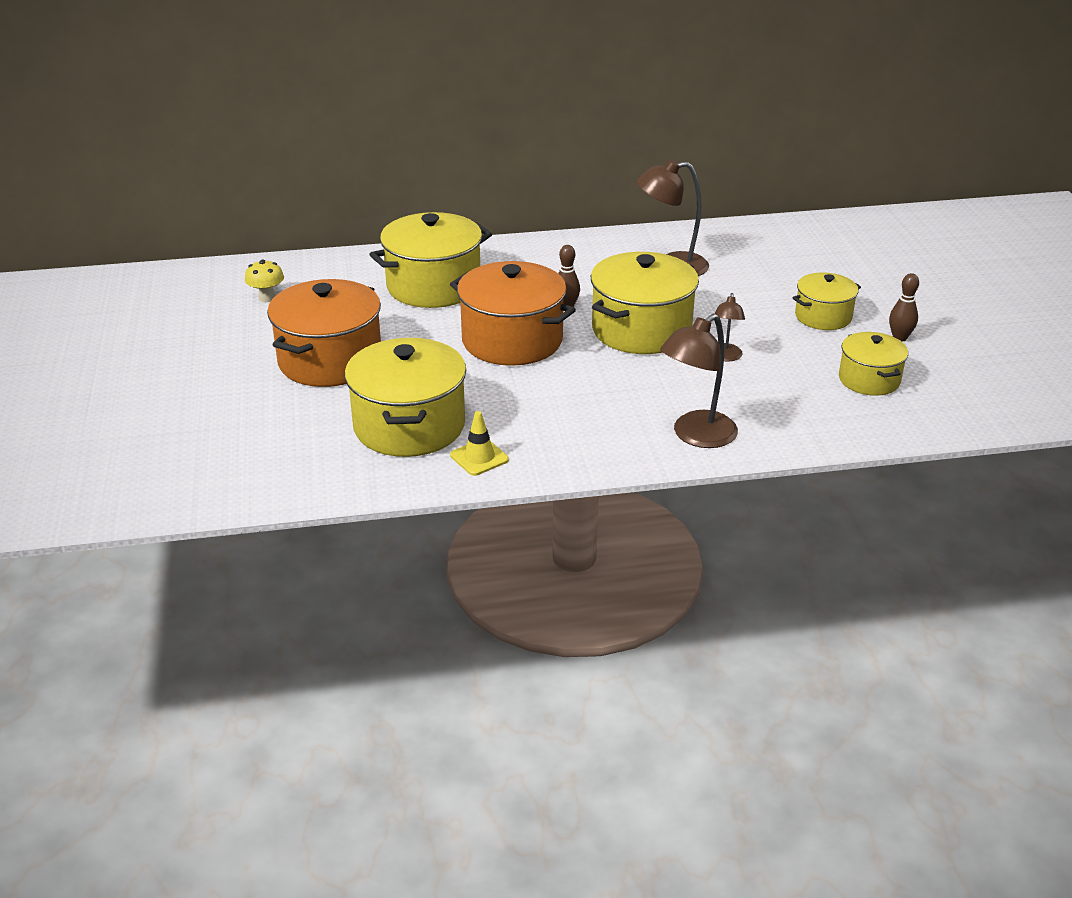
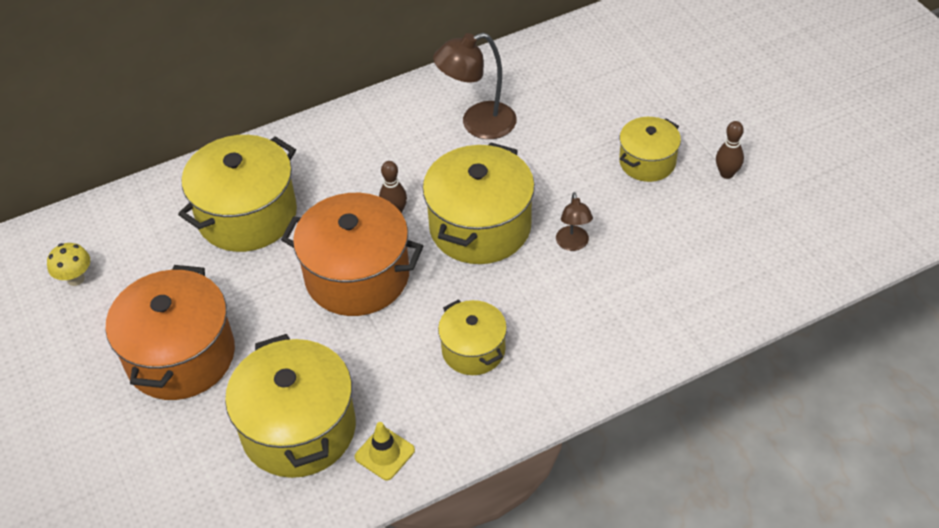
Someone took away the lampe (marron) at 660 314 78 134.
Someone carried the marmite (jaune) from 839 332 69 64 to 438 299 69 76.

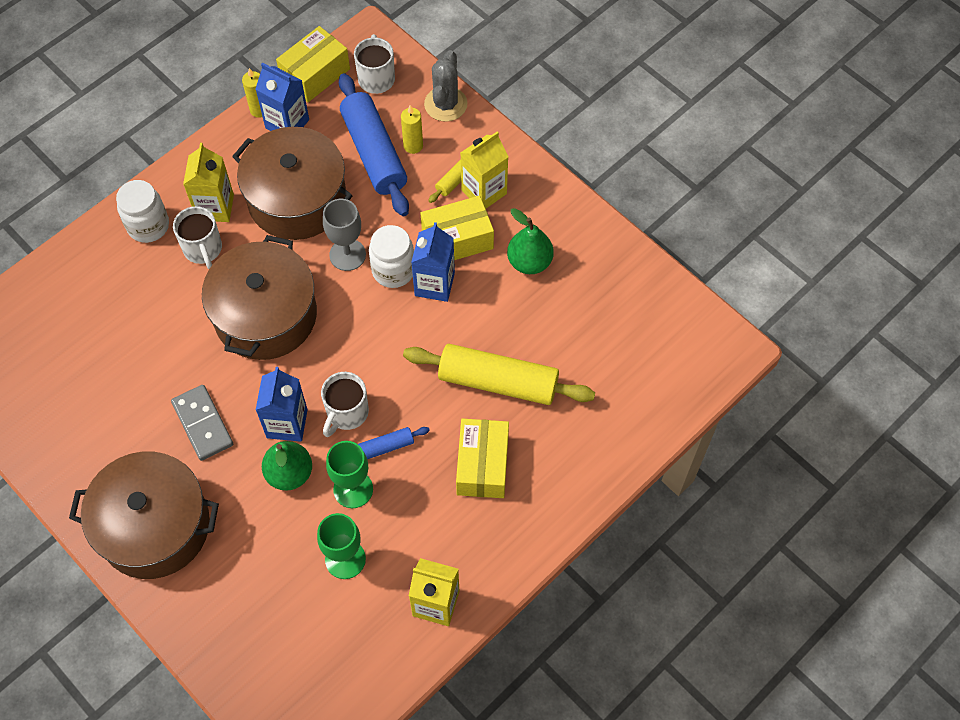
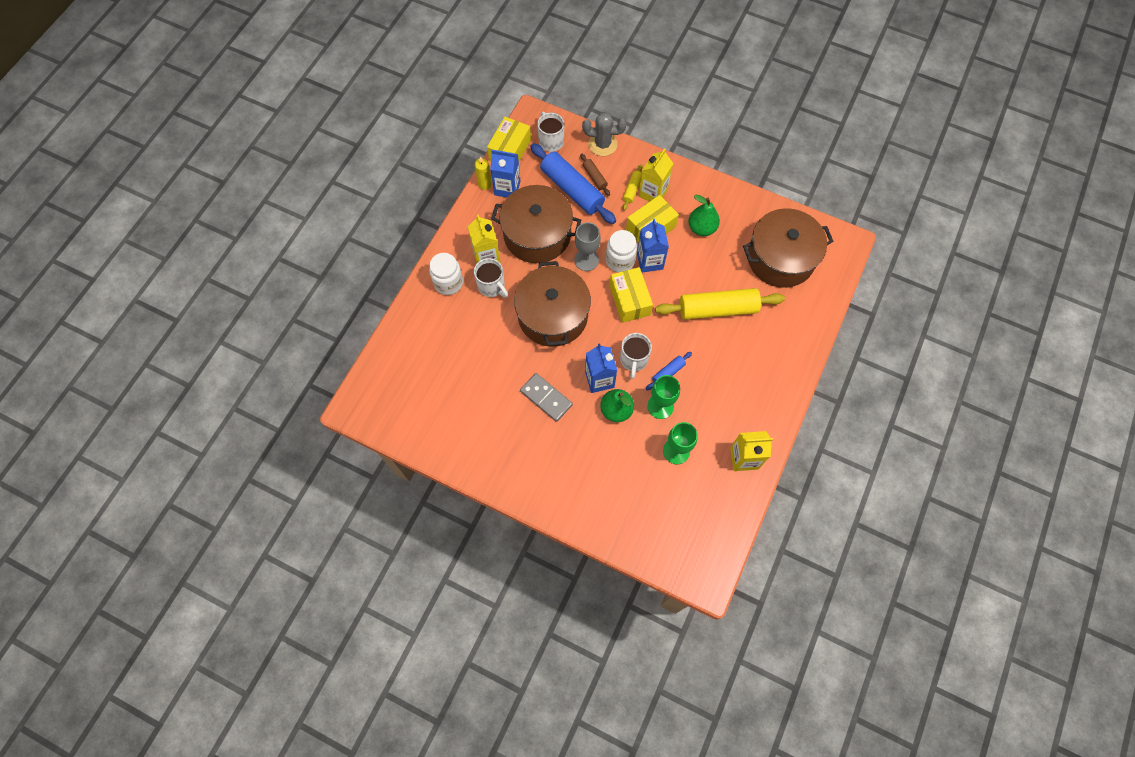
Someone carried the marmite (marron) from 69 451 150 128 to 743 208 91 80.
Someone swapped the bougie (jaune) at 401 105 22 49 for the rouleau à pâtisserie (marron) at 580 154 30 42.
Someone rotated the cactus (gris) at 424 50 44 72 by 75 degrees counterclockwise.
Someone carried the boîte (jaune) from 456 418 53 80 to 609 267 44 56.

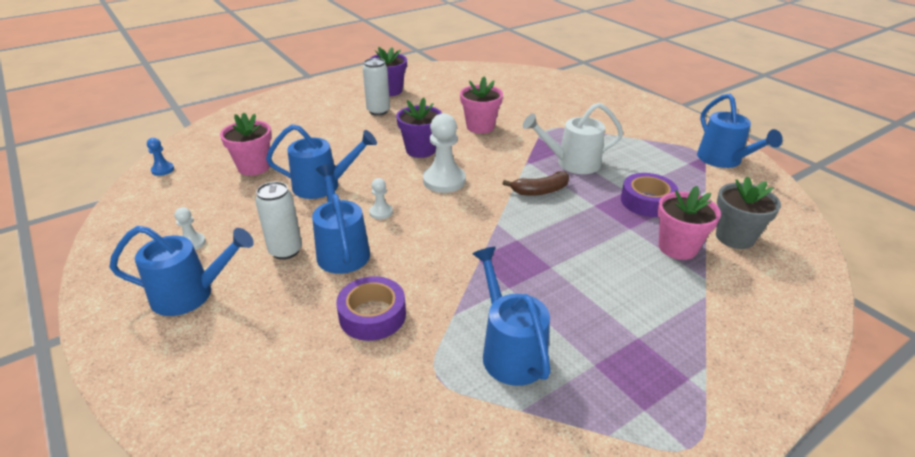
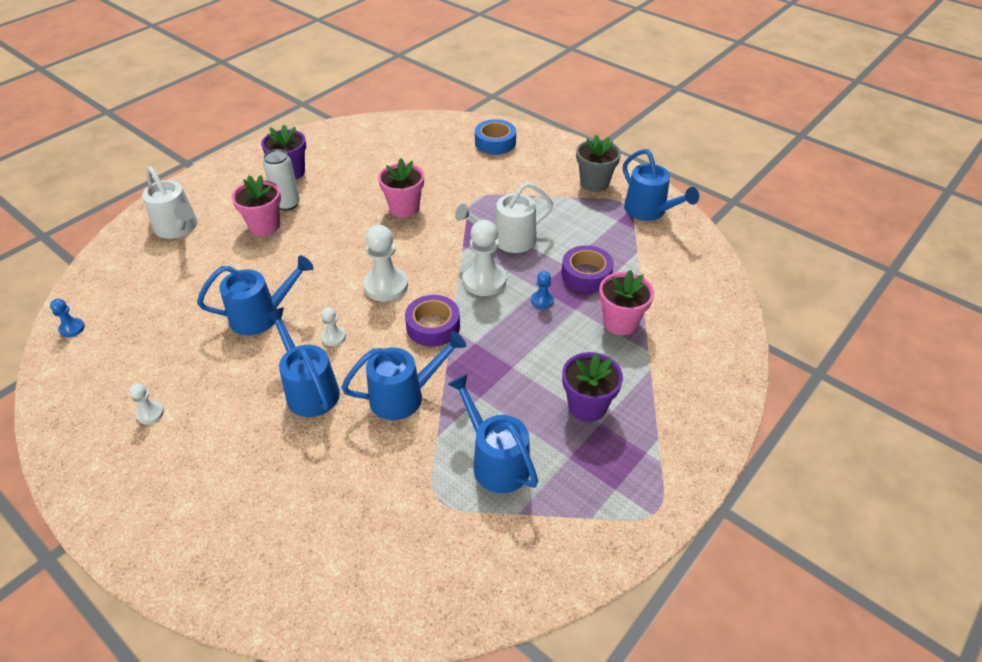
Someone carried the arrosoir (bleu) from 109 226 145 90 to 341 331 126 89.
Someone carried the pot de fleurs (rose) from 220 113 52 63 to 231 175 50 61.
Someone took away the canette (blanc) at 255 182 47 78.
Someone carried the ruban adhésif (violet) from 336 276 70 65 to 405 295 55 52.
Someone carried the pot de fleurs (violet) from 396 98 46 60 to 562 352 61 70.
Someone swapped the banane (marron) at 503 171 66 25 for the pion (blanc) at 463 220 43 76.
Someone carried the pot de fleurs (gris) from 716 177 65 72 to 576 135 45 57.
Someone put down the arrosoir (blanc) at 142 166 55 73.
Someone put down the ruban adhésif (bleu) at 475 119 41 36.
Someone put down the pion (bleu) at 531 271 23 38.

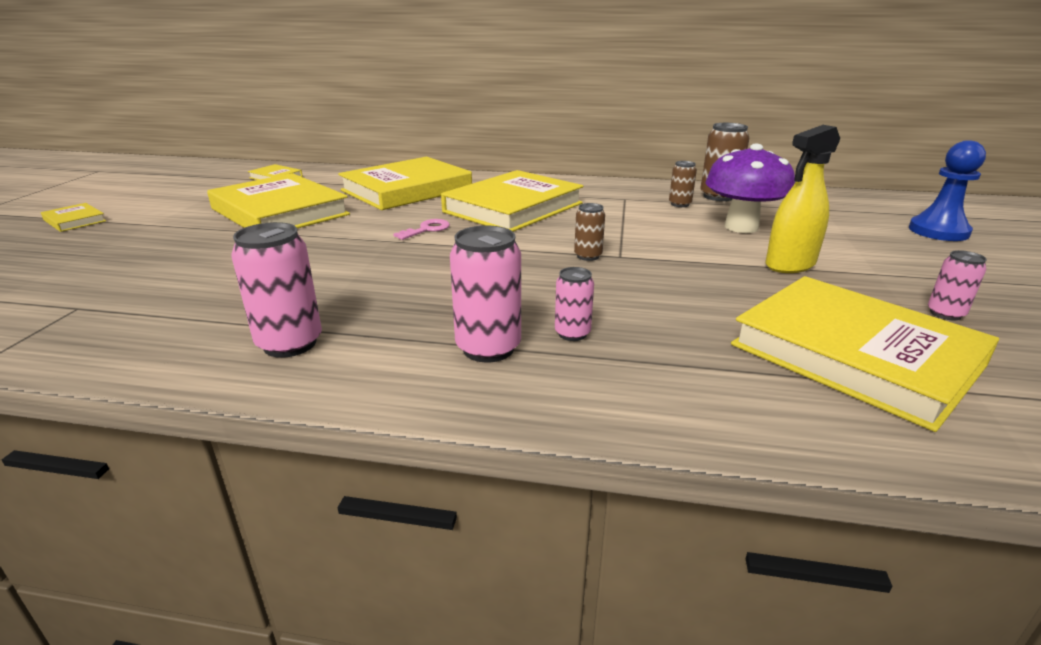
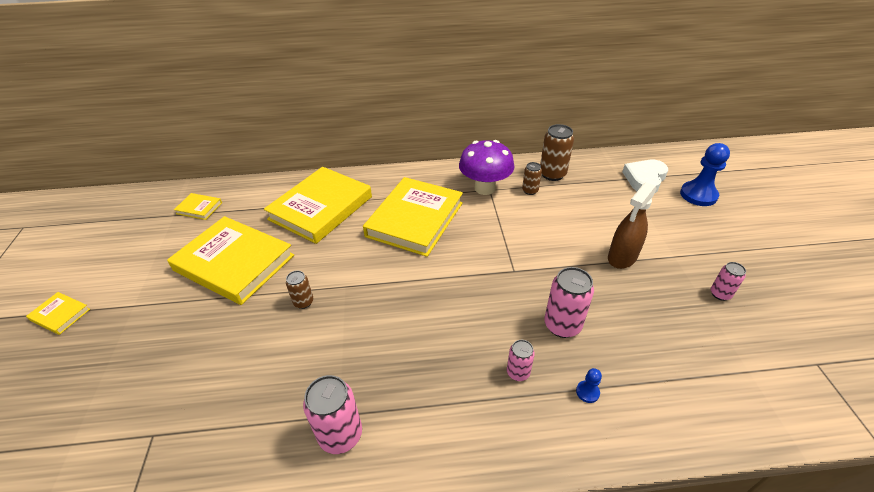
Someone took away the clé (rose) at 393 219 57 21.
Someone carried the canette (rose) from 450 226 71 136 to 544 267 50 71.
Someone carried the canette (marron) from 574 203 31 58 to 286 271 27 38.
Someone carried the champignon (violet) from 706 144 89 89 to 459 140 55 55.
Someone took away the livre (jaune) at 731 276 268 156.
Someone repainted the vaporisateur (jaune) at 765 125 75 148, which became the vaporisateur (marron) at 608 182 49 87.
Someone put down the pion (bleu) at 576 368 26 35.
Someone put down the cœur (blanc) at 623 160 45 33.

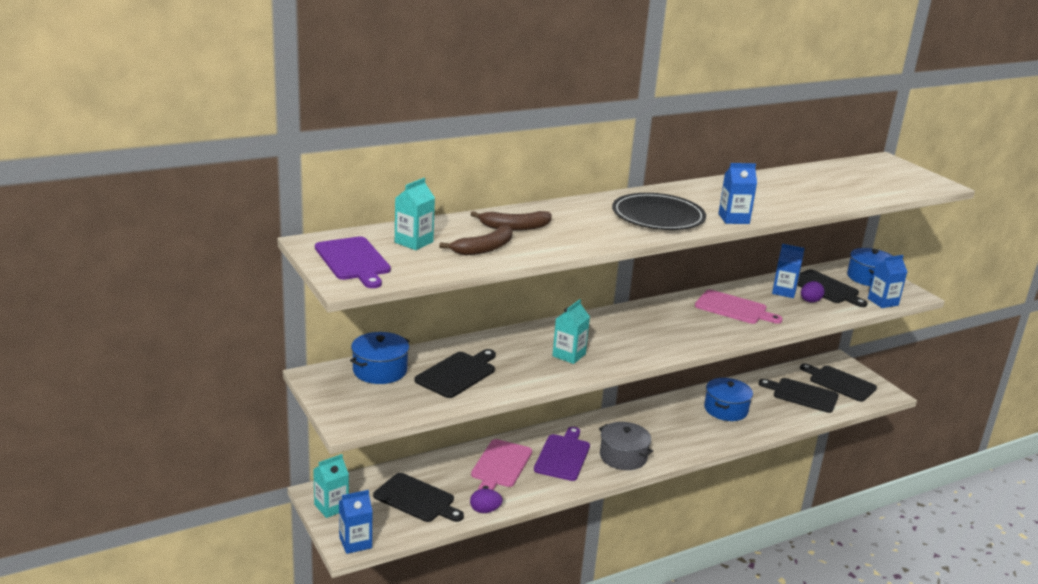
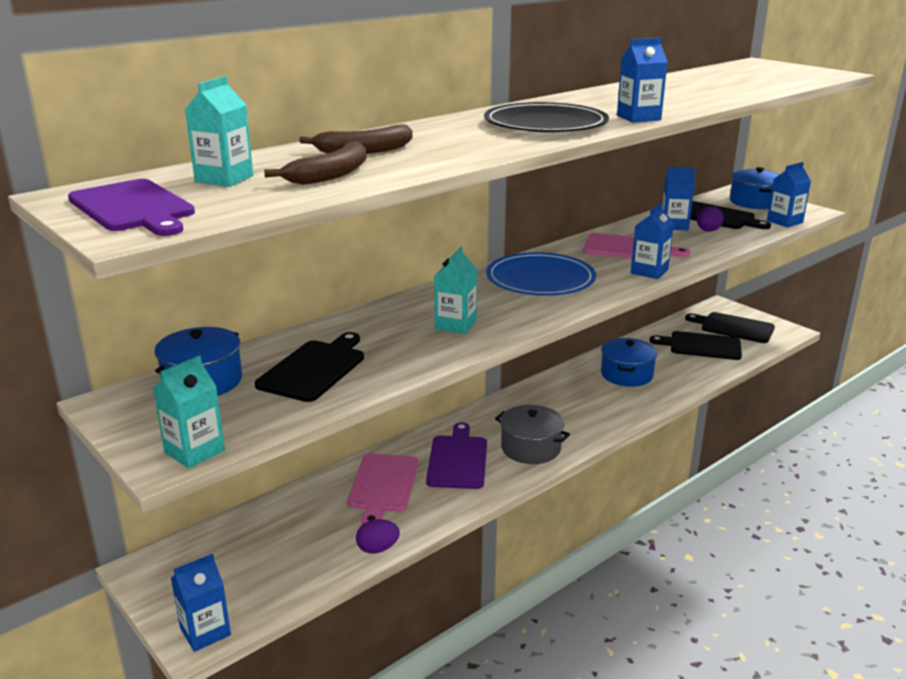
Someone carried the brique de lait (turquoise) from 313 454 36 64 to 153 355 72 113.
Someone took away the planche à découper (noir) at 373 473 91 49.
Someone put down the assiette (bleu) at 486 252 110 44.
Someone put down the brique de lait (bleu) at 631 203 43 76.

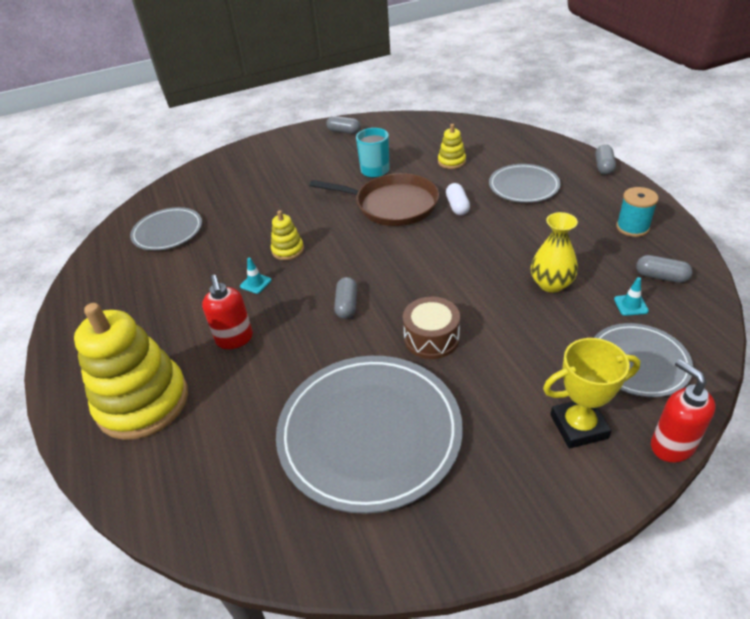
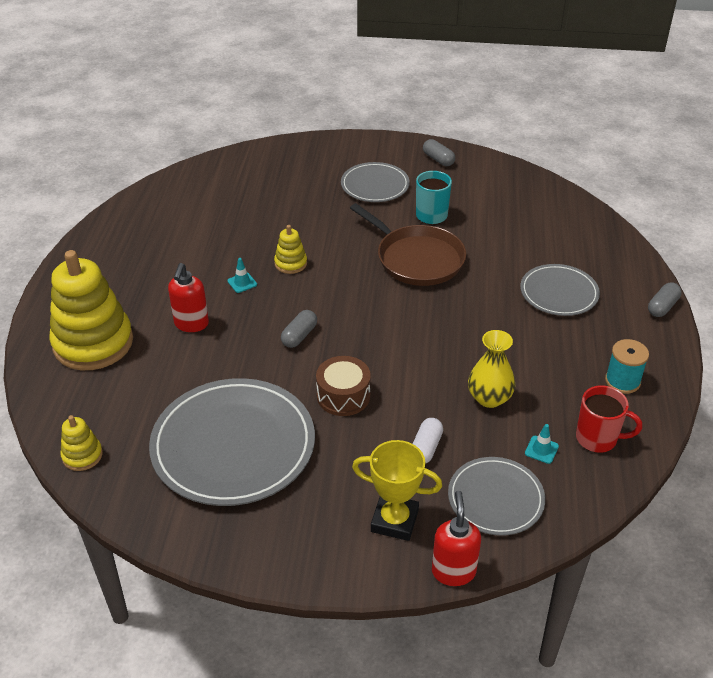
Someone carried the assiette (gris) from 130 207 72 44 to 341 162 69 40.
Someone carried the jouet à empiler (jaune) from 438 124 28 45 to 60 415 43 56.
Someone carried the gélule (blanc) from 446 183 24 32 to 413 418 30 46.
Someone swapped the gélule (gris) at 636 255 57 28 for the tasse (rouge) at 576 385 66 68.

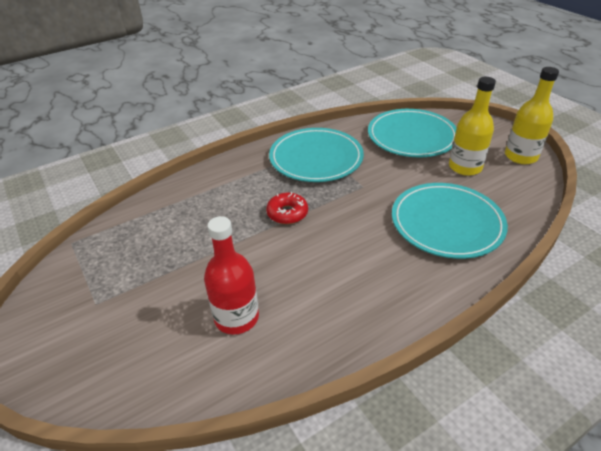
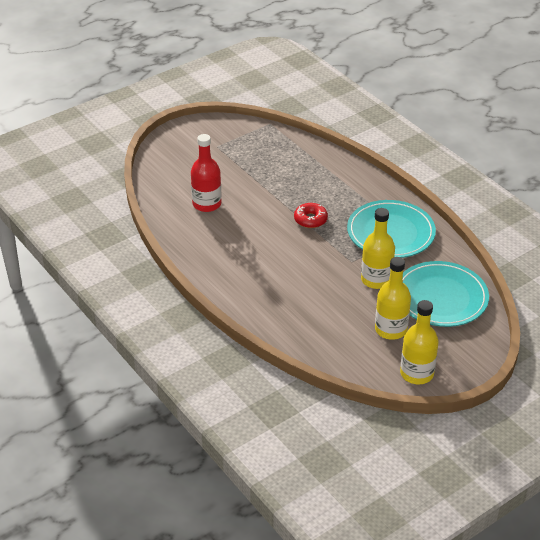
Someone took away the assiette (turquoise) at 392 183 116 76.
Someone put down the bouteille (jaune) at 361 208 34 81.

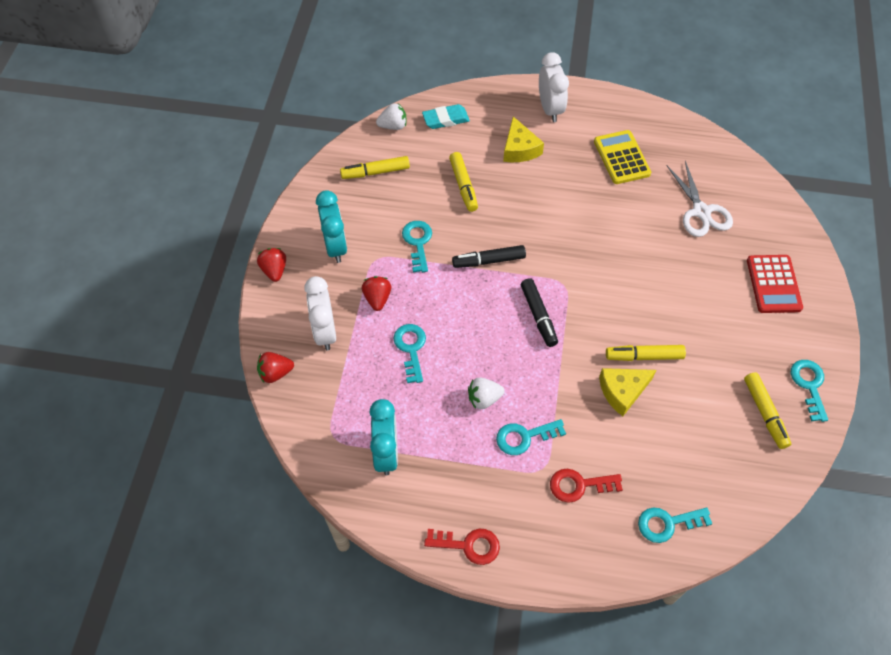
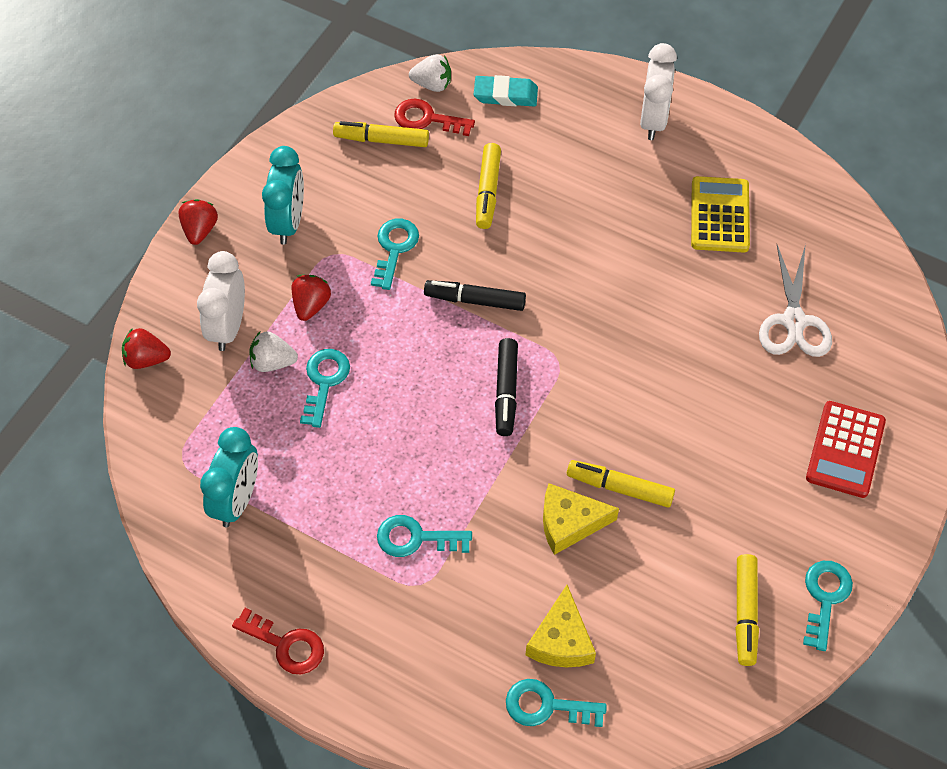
Someone carried the fraise (blanc) from 468 377 37 32 to 249 331 49 41.
Someone carried the fromage (jaune) from 503 116 41 46 to 525 585 71 82.
Someone carried the clé (rouge) from 550 469 73 34 to 394 99 81 37.

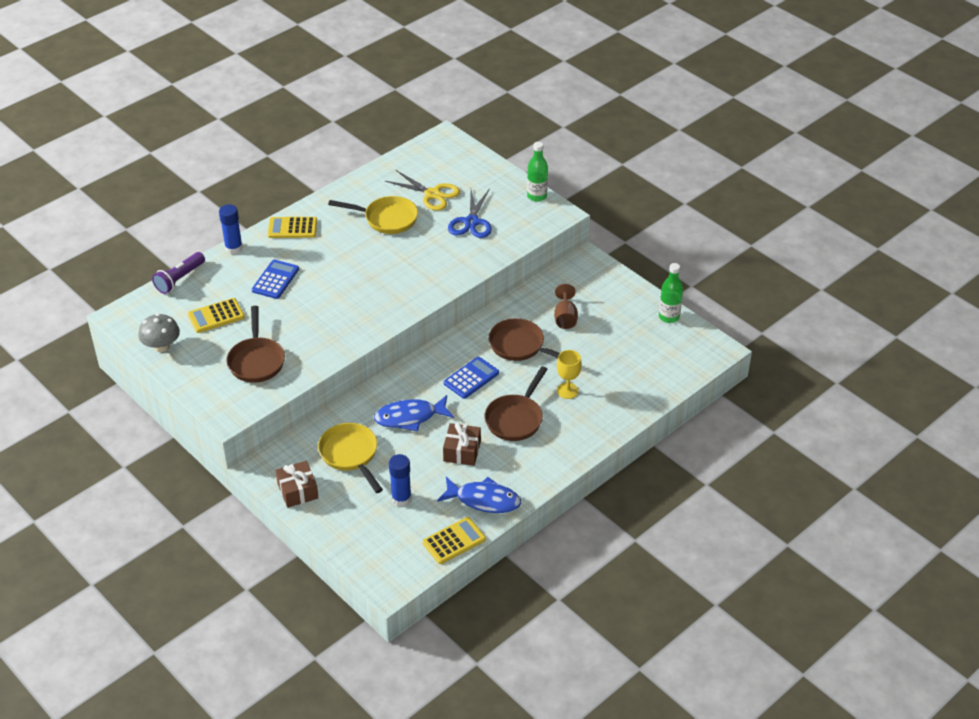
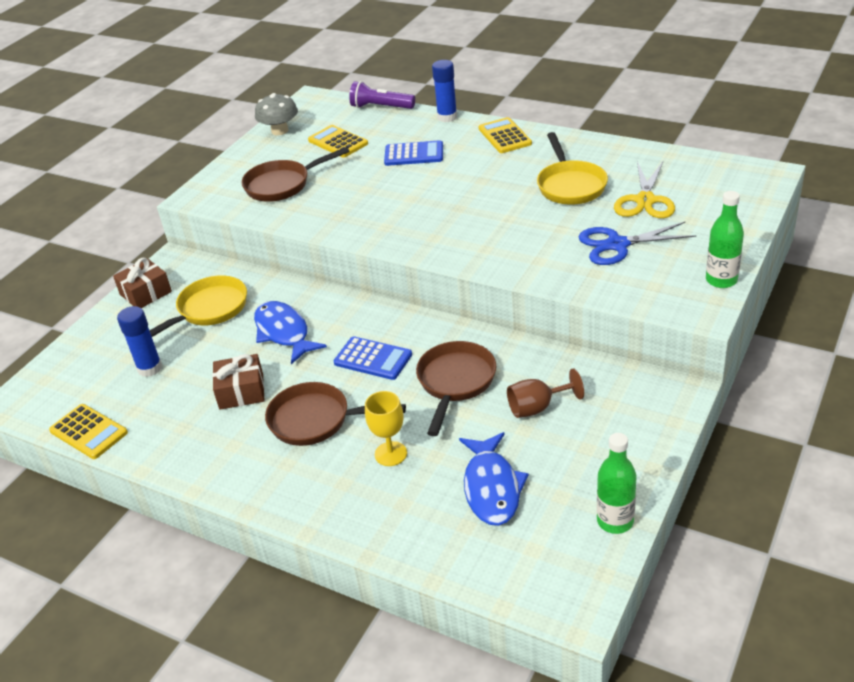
Someone carried the poisson (bleu) from 437 477 84 36 to 459 432 70 94.

